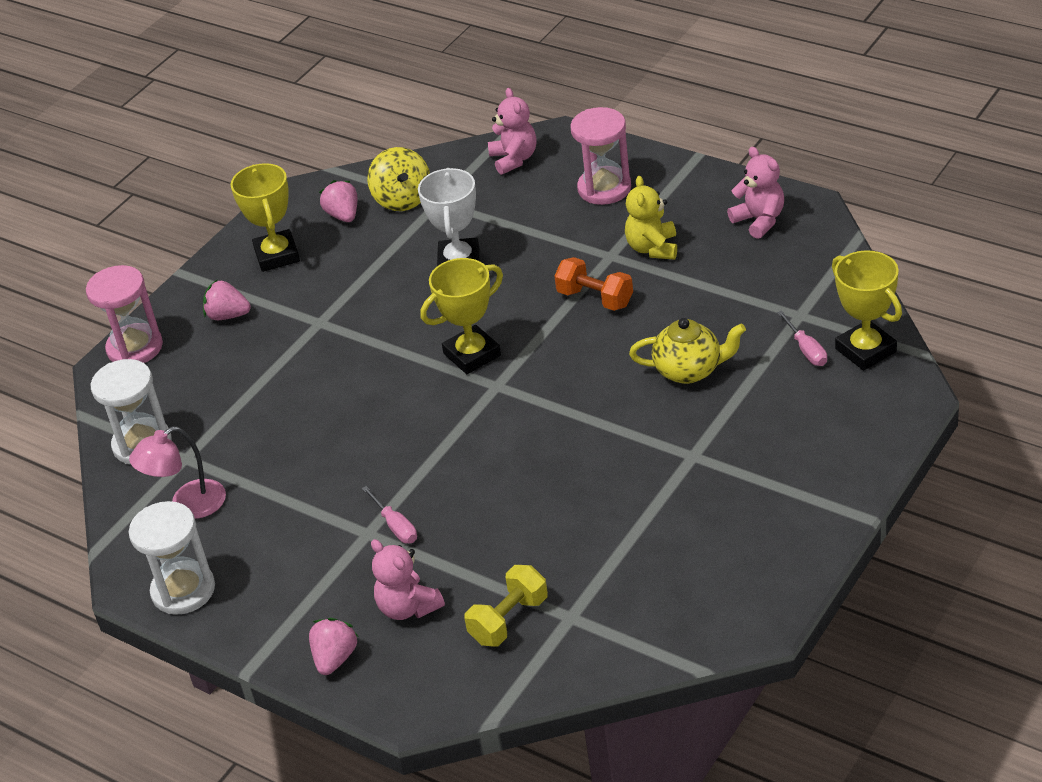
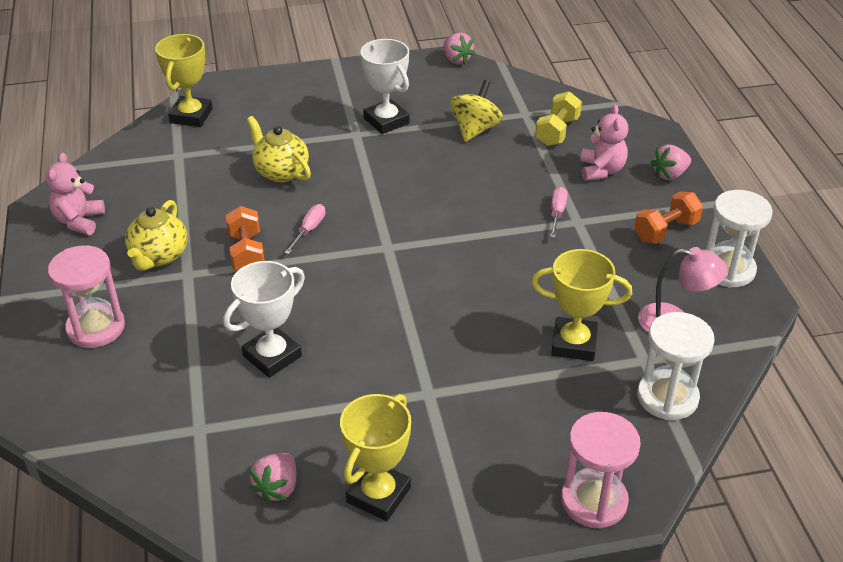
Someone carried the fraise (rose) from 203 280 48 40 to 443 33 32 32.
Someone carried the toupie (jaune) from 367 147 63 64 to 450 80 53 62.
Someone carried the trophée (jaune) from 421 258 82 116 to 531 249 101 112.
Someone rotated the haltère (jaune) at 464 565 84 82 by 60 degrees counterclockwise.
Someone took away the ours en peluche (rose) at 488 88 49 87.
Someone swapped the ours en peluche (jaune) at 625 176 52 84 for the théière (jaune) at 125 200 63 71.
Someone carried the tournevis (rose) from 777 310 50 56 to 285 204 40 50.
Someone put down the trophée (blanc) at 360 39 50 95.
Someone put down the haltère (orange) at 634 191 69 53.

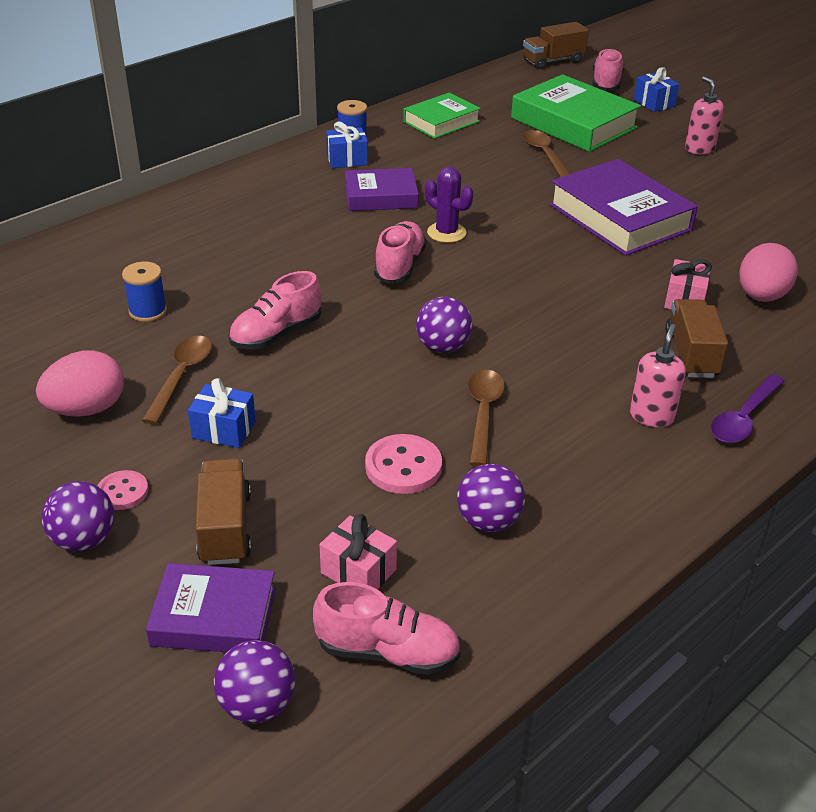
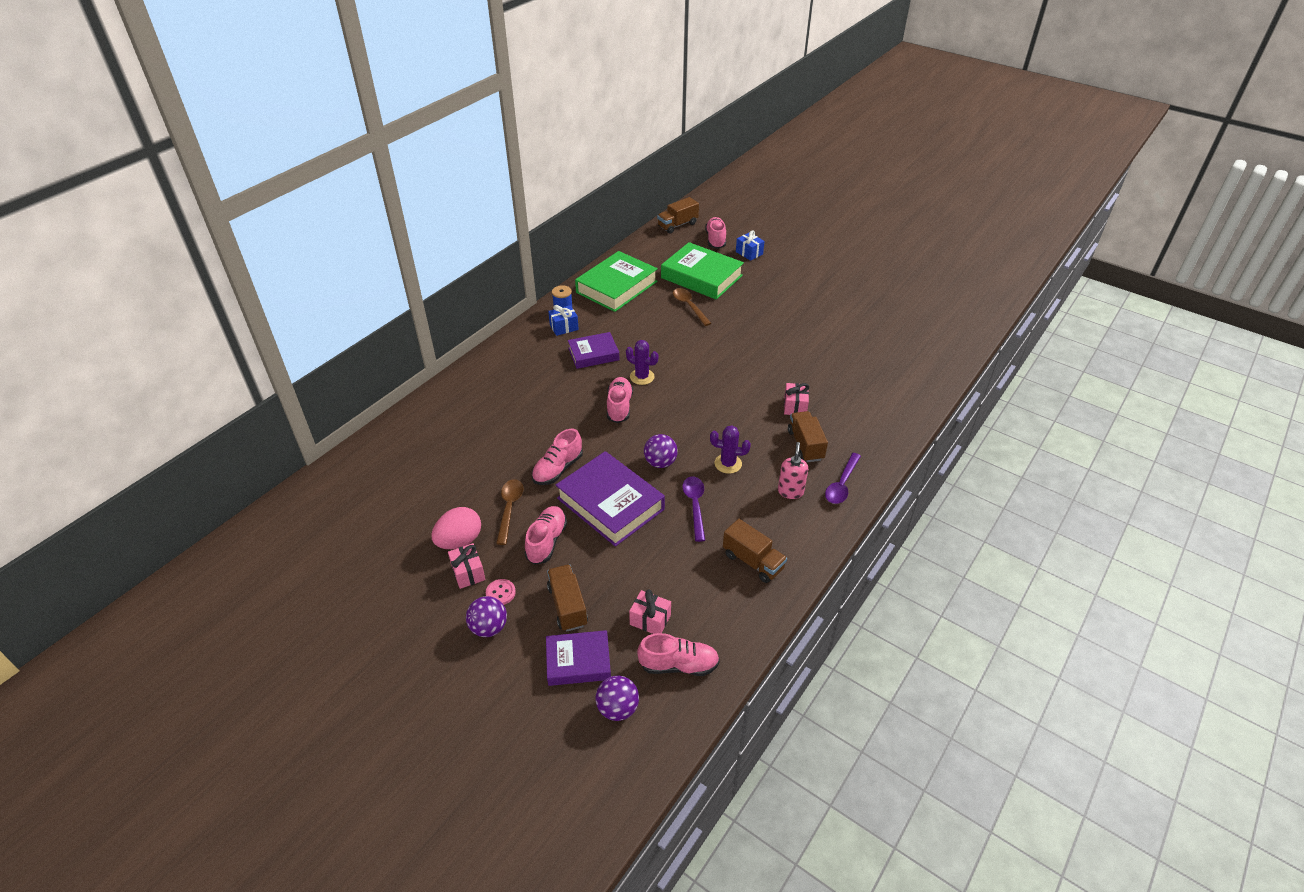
Someone took away the bobine (bleu) at 122 262 45 60.
Someone swapped the cadeau (bleu) at 188 378 68 70 for the chaussure (rose) at 525 506 42 59.
Someone took away the bouton (rose) at 365 434 77 60.
Someone scaled the livre (vert) at 403 93 78 46 by 1.65.
Someone took away the balle (violet) at 457 464 68 68.
Someone repainted the cuillère (marron) at 468 370 37 96, which became the cuillère (violet) at 683 476 22 66.
Someone carried the livre (violet) from 549 159 149 97 to 556 451 109 96.
Someone took away the distributeur de savon (rose) at 685 77 39 77.
Someone took away the œuf (rose) at 739 243 59 59.
Someone put down the cadeau (rose) at 448 543 37 46.
Someone put down the cactus (violet) at 710 425 41 49.
Someone put down the camion (marron) at 723 519 64 64.

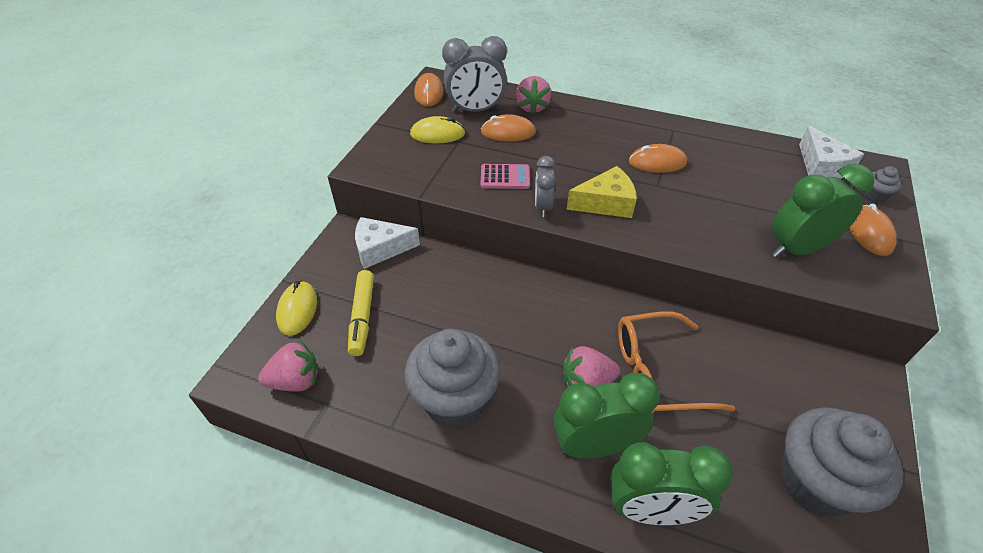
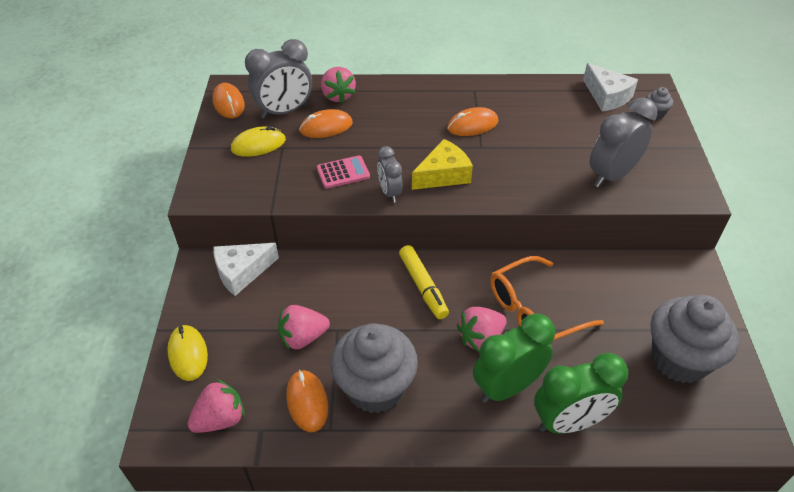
Someone carried the feutre (jaune) from 348 270 26 86 to 399 245 50 74.
Someone repainted the réveil (vert) at 772 164 103 94, which became the réveil (gris) at 590 98 67 90.
Someone carried the souris (orange) from 849 204 48 52 to 286 370 42 62.
Someone put down the fraise (rose) at 278 305 52 45.

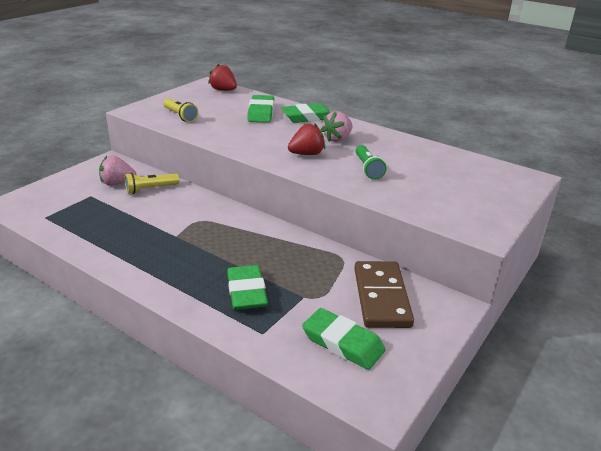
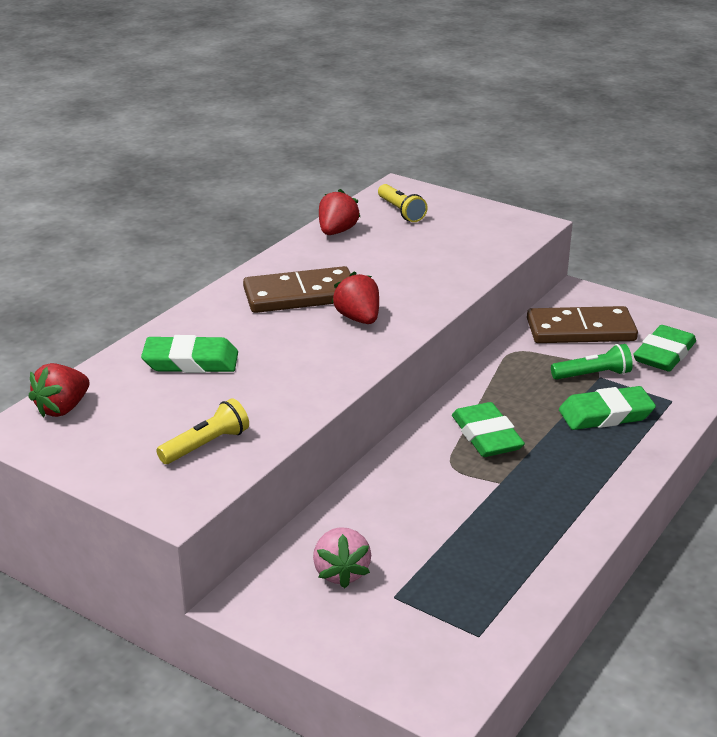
Someone carried the lampe de poche (jaune) from 125 173 54 21 to 378 184 50 38.
Someone carried the gomme (vert) from 281 103 50 20 to 452 402 73 55.
Someone swapped the fraise (rose) at 321 111 32 31 for the domino (marron) at 243 266 108 47.
Someone carried the lampe de poche (vert) from 356 145 30 35 to 551 344 82 36.
Someone put down the fraise (rouge) at 319 189 41 46.

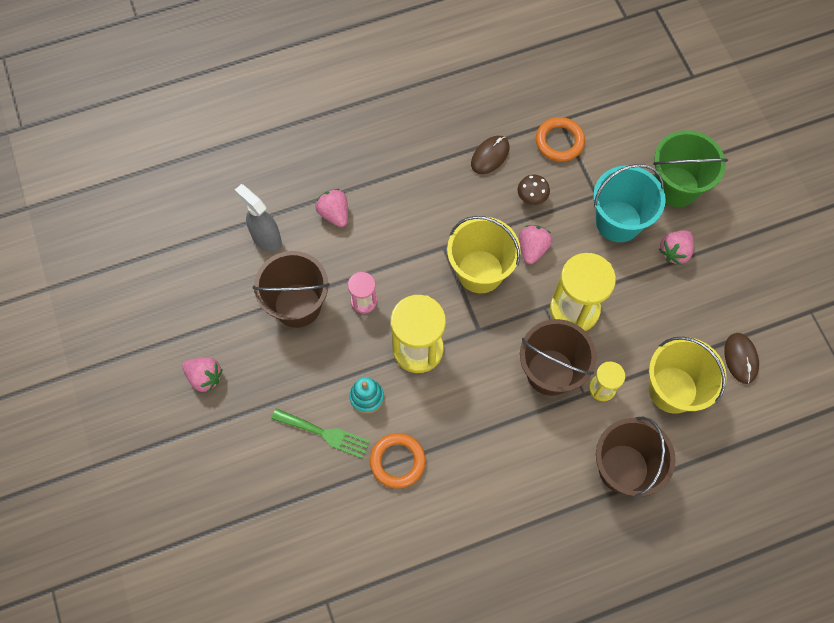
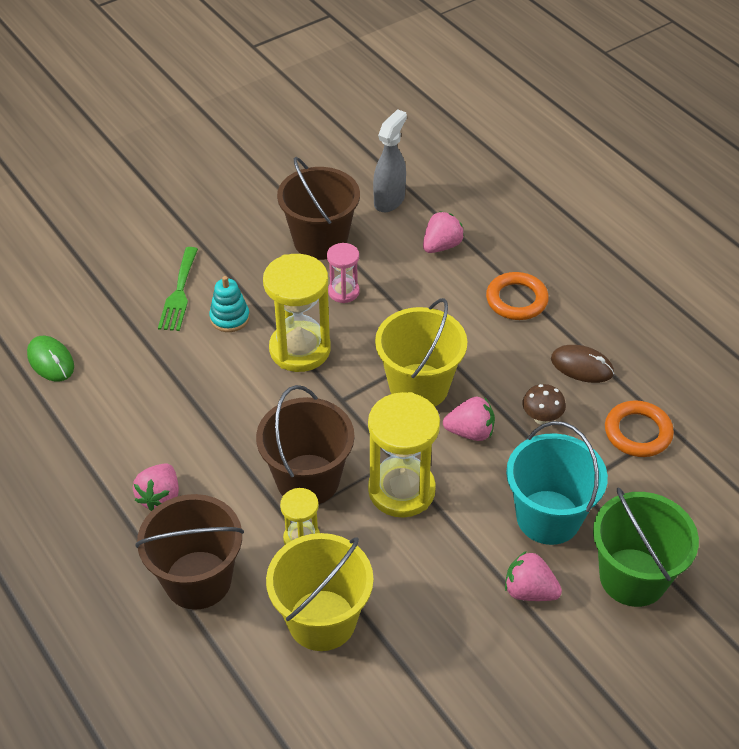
Someone carried the fraise (rose) from 182 357 41 36 to 133 463 46 48.
Someone carried the anneau (orange) from 370 433 56 55 to 486 272 63 48.
Someone took away the souris (marron) at 724 333 35 51.
Someone put down the souris (vert) at 27 336 47 46.

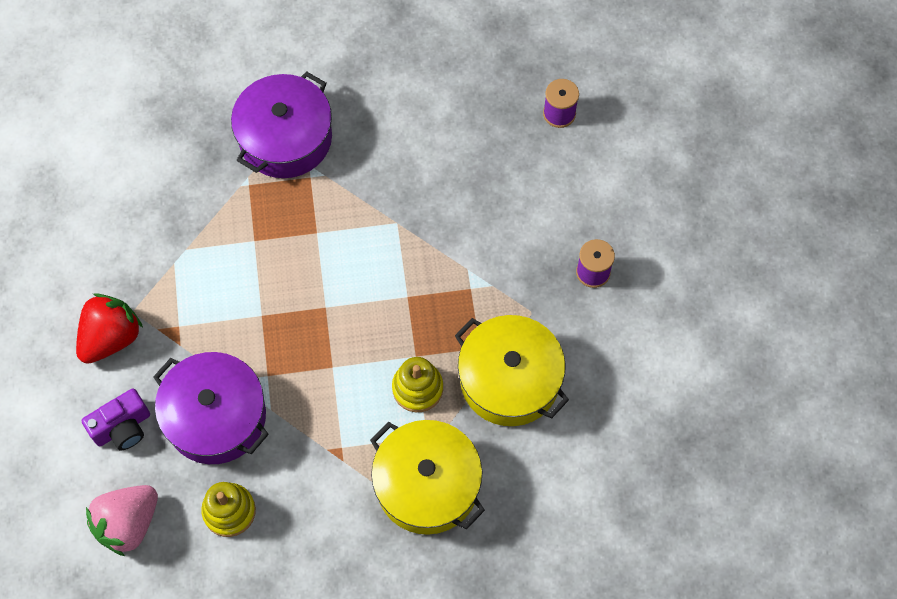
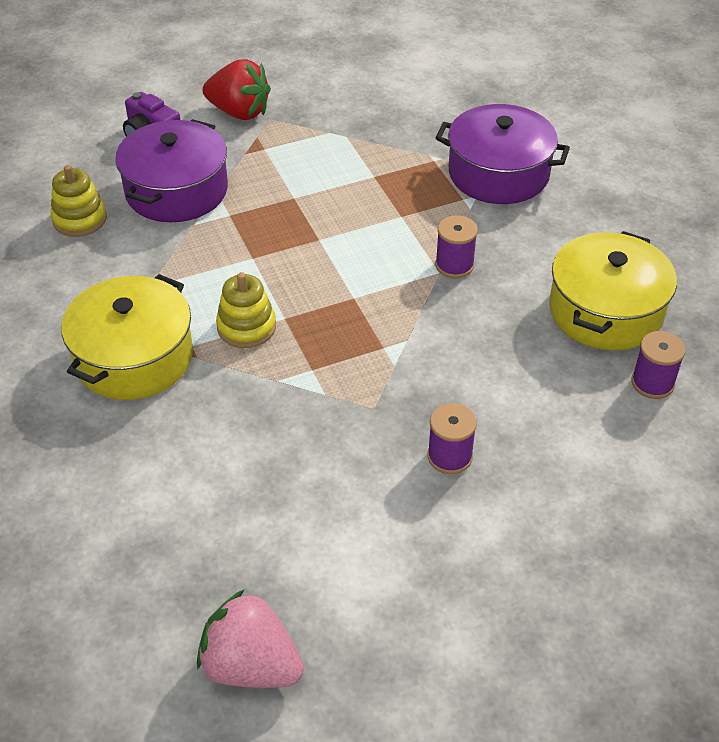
Someone carried the fraise (rose) from 86 485 72 71 to 197 589 107 99.
Someone carried the marmite (jaune) from 455 315 114 111 to 549 231 128 119.
Someone put down the bobine (violet) at 435 215 43 63.

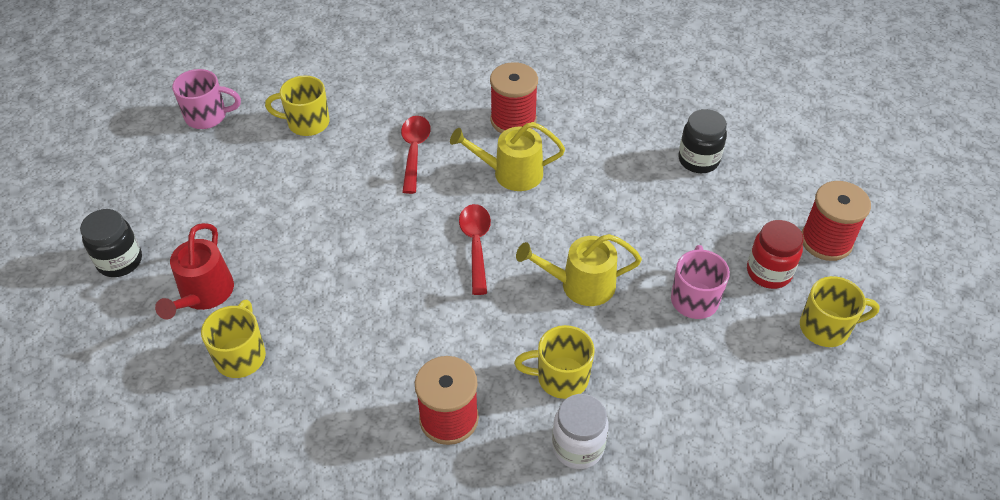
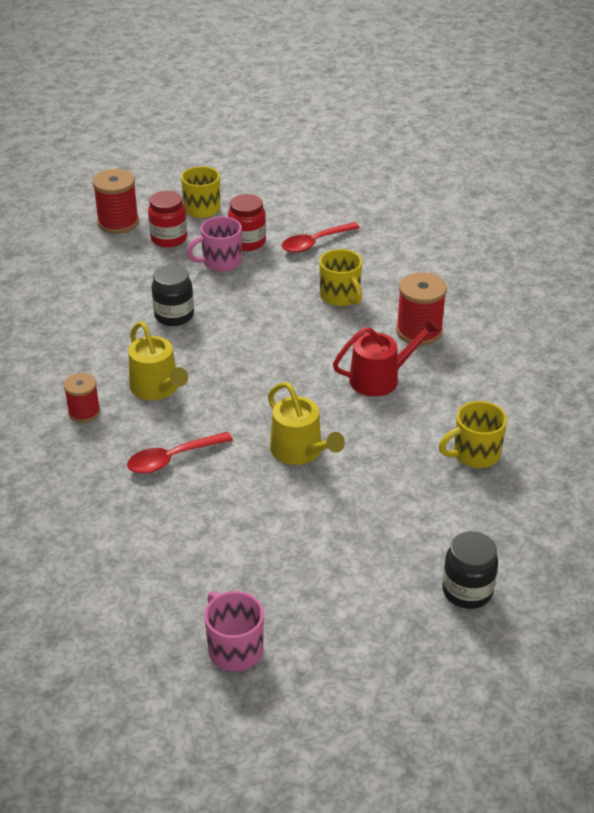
Someone carried the arrosoir (rouge) from 155 223 79 96 to 333 318 106 79.
Someone took away the tasse (jaune) at 265 75 64 61.
Someone carried the cuillère (rouge) from 459 204 32 91 to 282 222 78 31.
Someone scaled the bobine (rouge) at 490 62 48 71 by 0.64.
Someone carried the arrosoir (jaune) from 516 234 126 72 to 268 382 77 83.
Someone took away the bocal (blanc) at 552 394 57 75.
Someone carried the bocal (noir) from 679 109 48 64 to 152 265 42 61.
Someone put down the bocal (rouge) at 228 194 38 57.

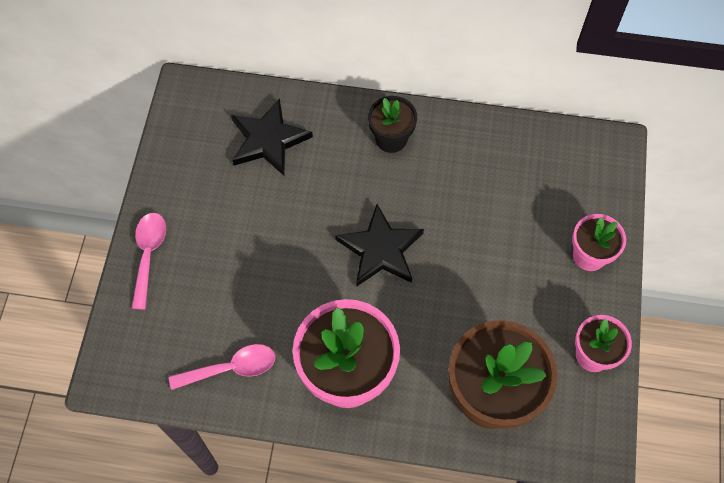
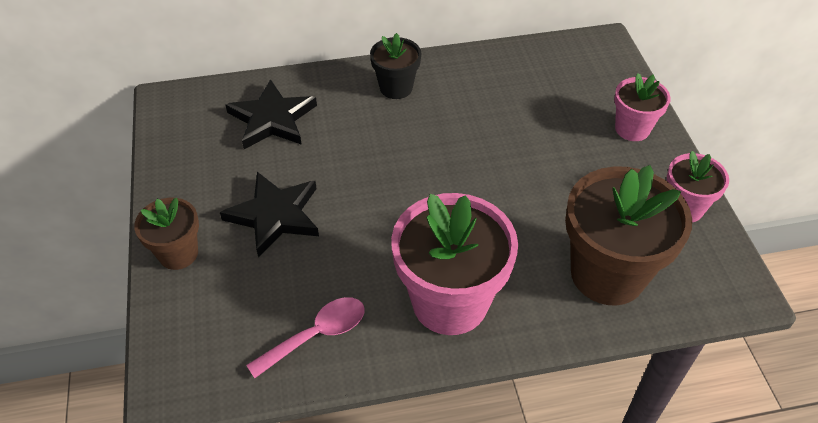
Someone swapped the cuillère (rose) at 132 213 34 97 for the pot de fleurs (marron) at 134 198 65 72.
Someone carried the étoile (noir) from 335 204 89 83 to 220 172 99 86.

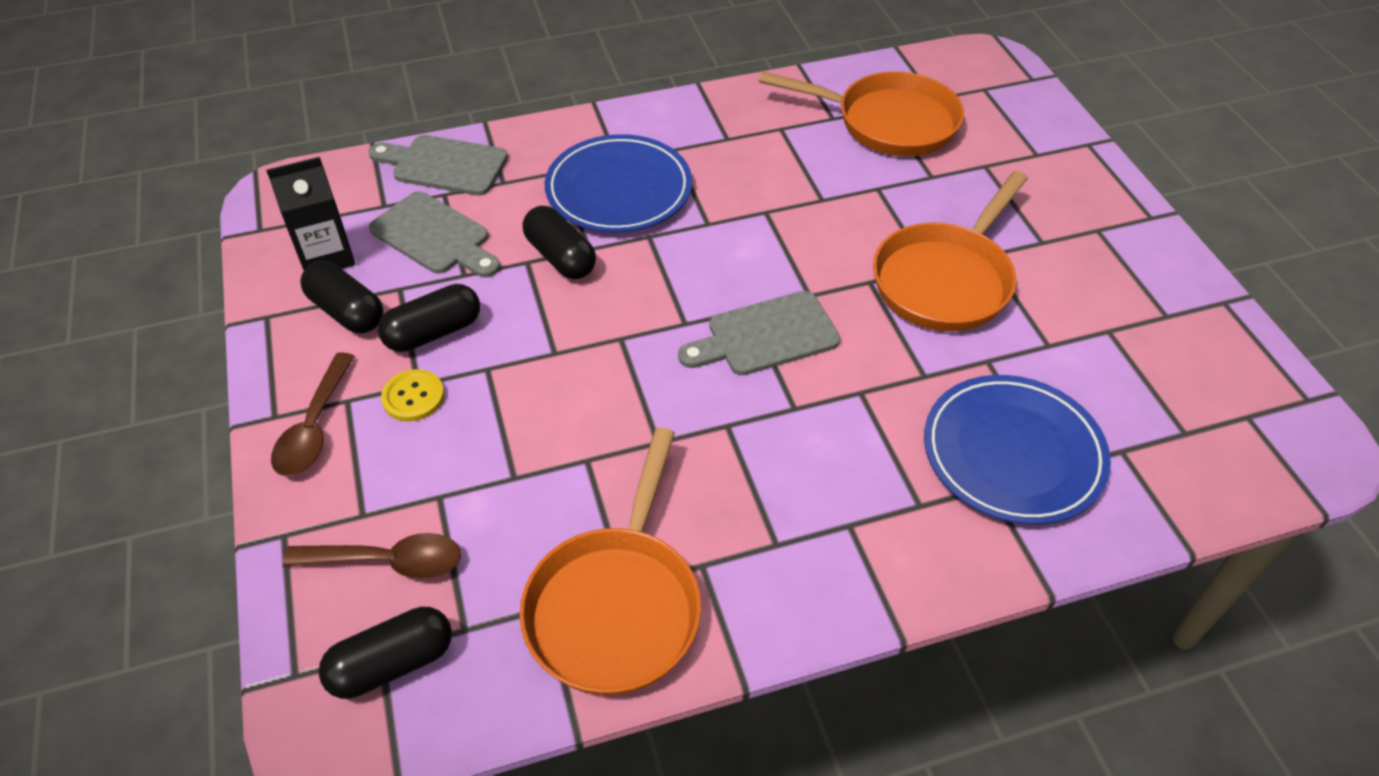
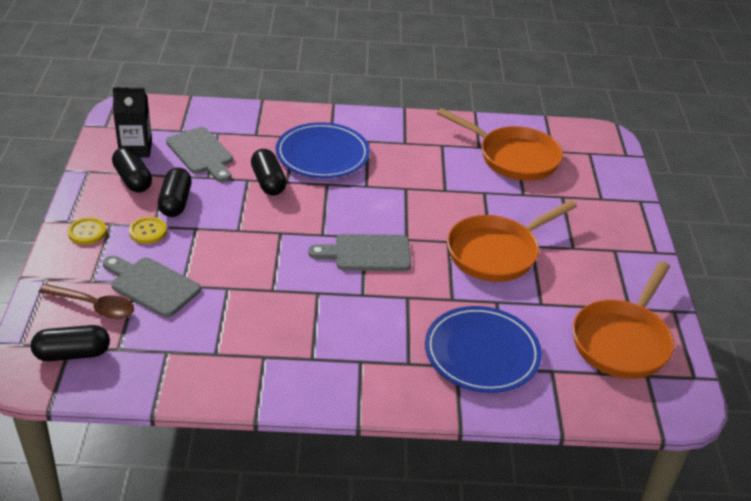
Someone swapped the cuillère (marron) at 271 352 84 124 for the bouton (jaune) at 68 217 39 28.
Someone carried the planche à découper (gris) from 368 135 140 61 to 103 256 98 61.
Someone rotated the gélule (noir) at 378 284 102 68 by 75 degrees counterclockwise.
Someone carried the poêle (orange) from 519 427 182 268 to 573 261 101 118.

